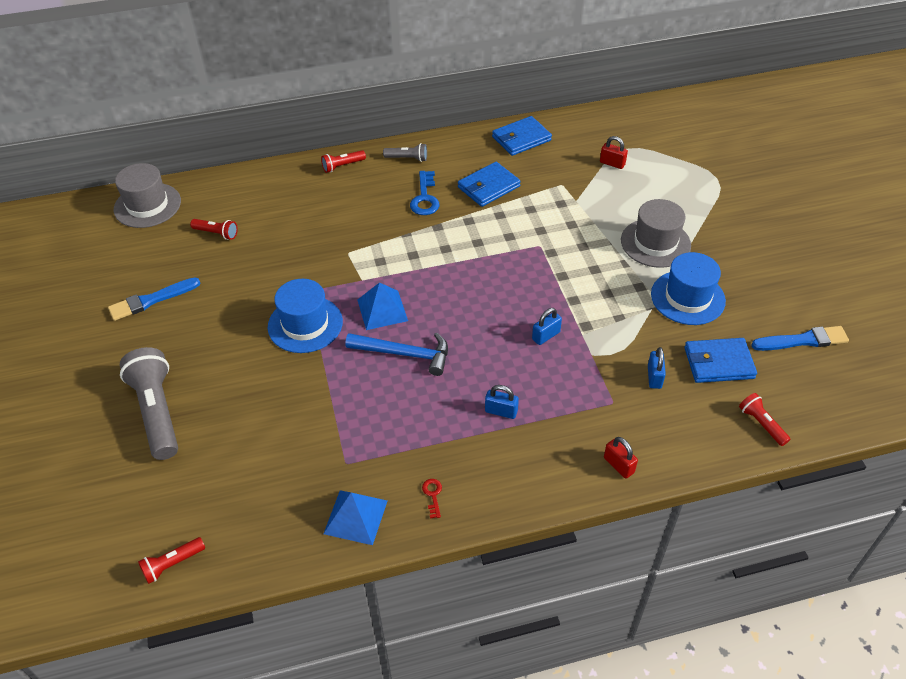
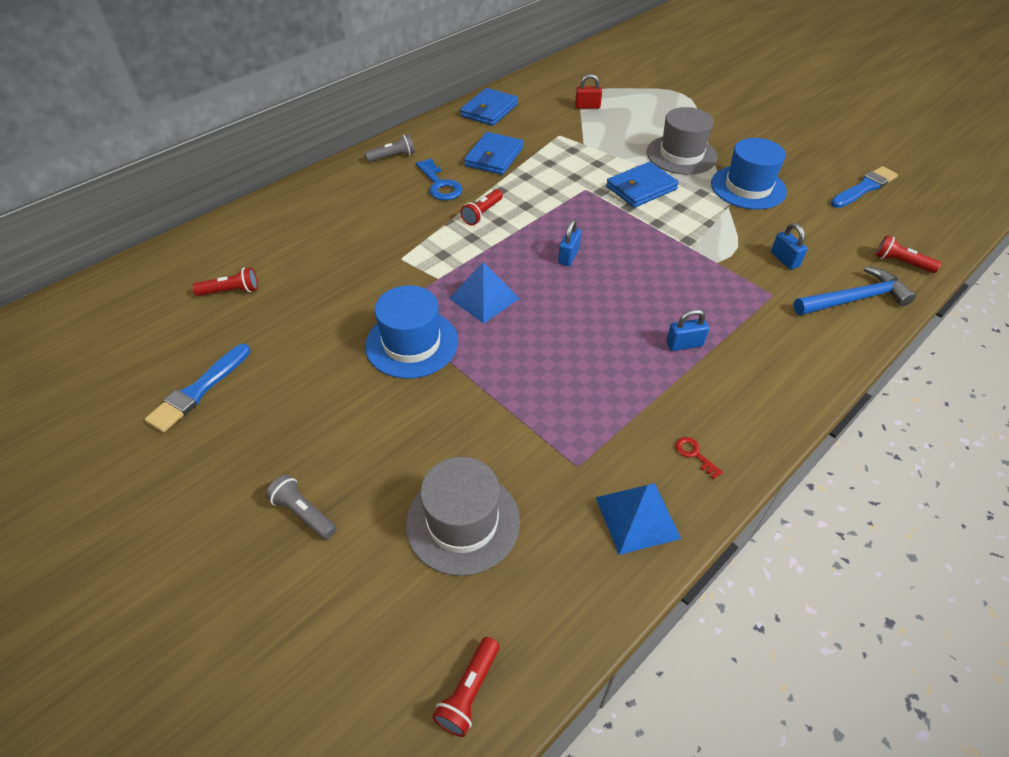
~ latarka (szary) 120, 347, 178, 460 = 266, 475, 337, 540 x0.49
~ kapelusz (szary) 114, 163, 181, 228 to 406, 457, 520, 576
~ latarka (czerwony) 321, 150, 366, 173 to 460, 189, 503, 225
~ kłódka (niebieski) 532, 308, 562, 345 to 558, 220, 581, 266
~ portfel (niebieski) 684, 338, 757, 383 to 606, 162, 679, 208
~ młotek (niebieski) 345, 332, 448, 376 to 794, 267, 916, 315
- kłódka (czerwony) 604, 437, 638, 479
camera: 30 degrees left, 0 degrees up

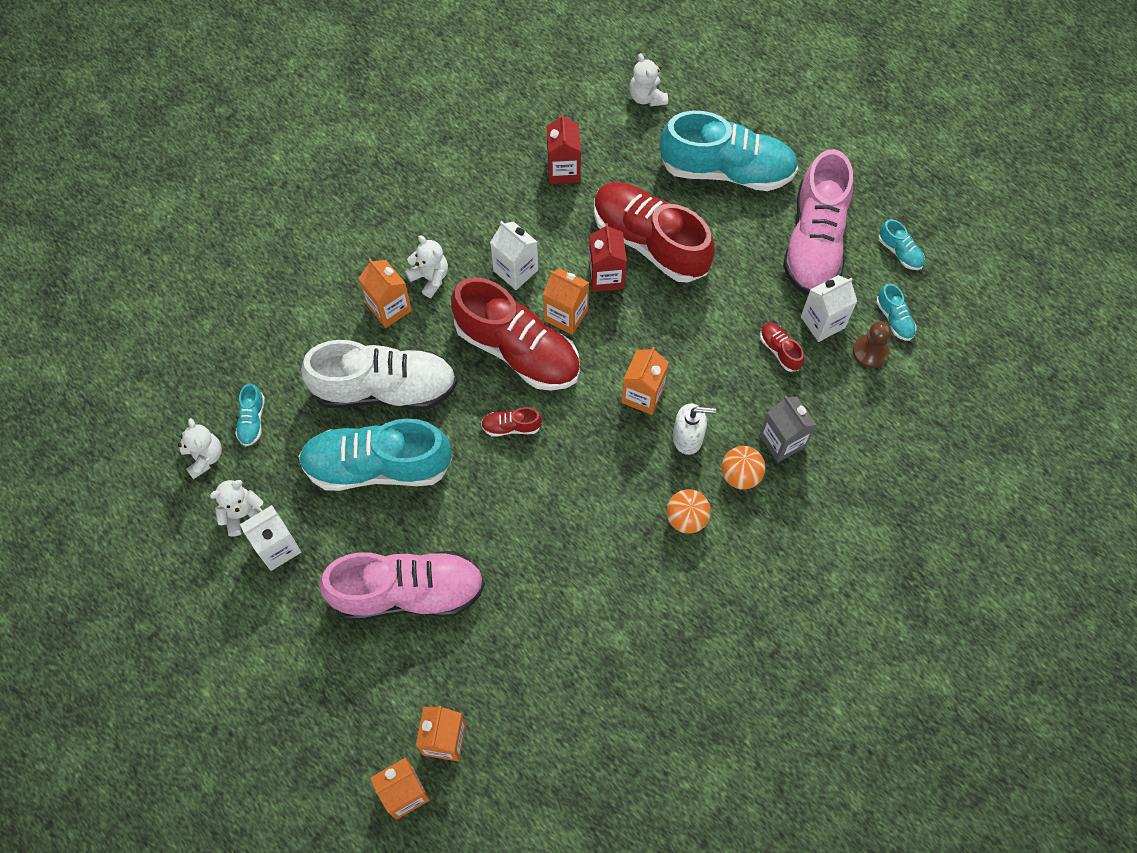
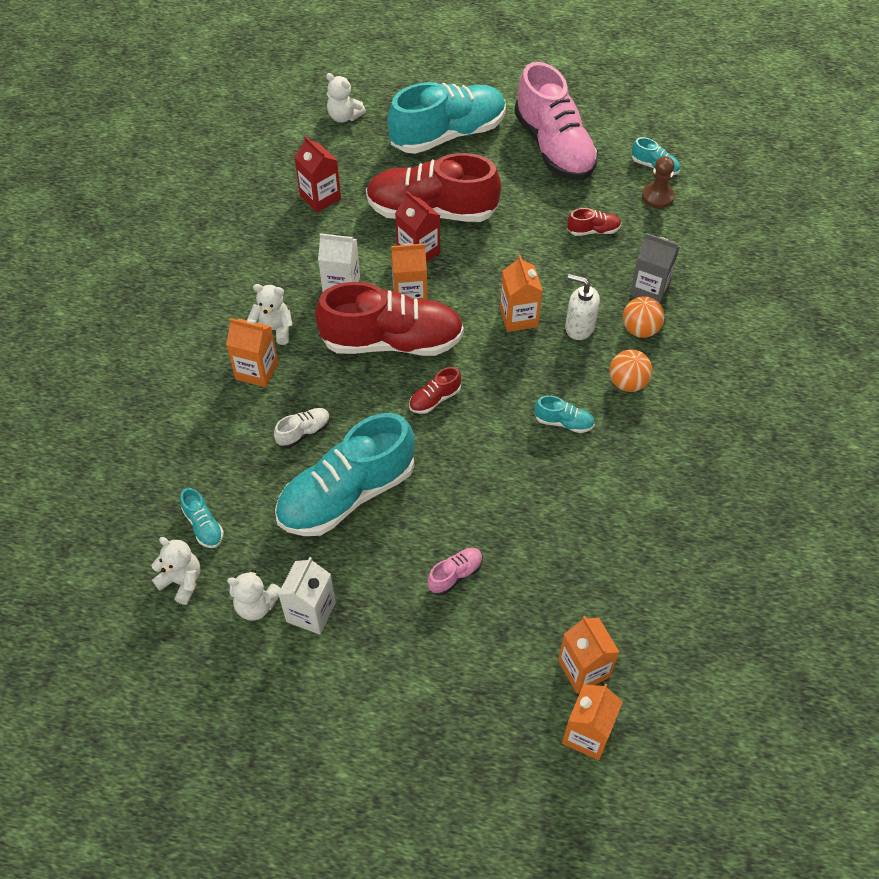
~ miś (biały) 210, 480, 263, 537 = 227, 569, 281, 621 105 degrees counterclockwise
~ but (biały) 301, 340, 457, 410 = 274, 408, 330, 448 x0.41
~ but (różowy) 319, 551, 485, 621 = 427, 548, 483, 595 x0.41
~ but (turkusowy) 878, 219, 925, 270 to 534, 395, 595, 433
~ dozownik mydła (biały) 673, 404, 716, 455 = 565, 274, 600, 340 120 degrees counterclockwise
~ but (czerwony) 760, 322, 804, 372 = 567, 208, 621, 236 150 degrees clockwise
- karton mleka (biały) 801, 275, 857, 342
camera: 35 degrees left, 10 degrees down

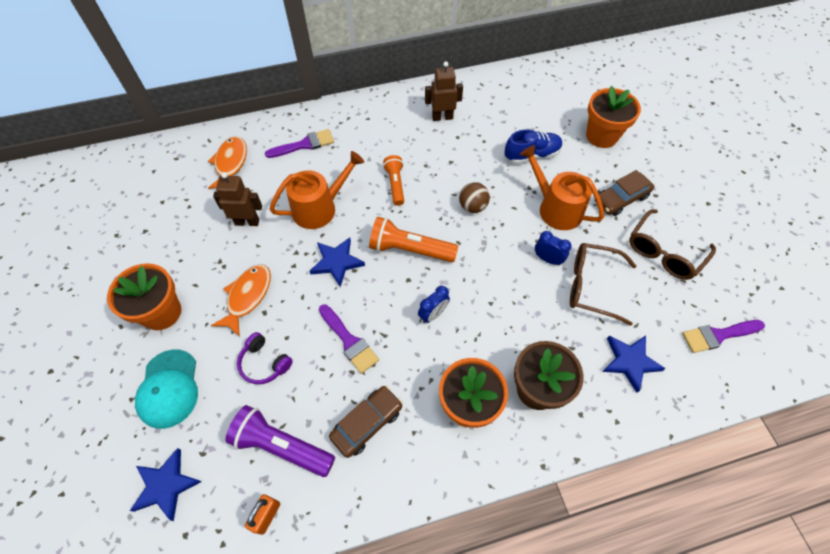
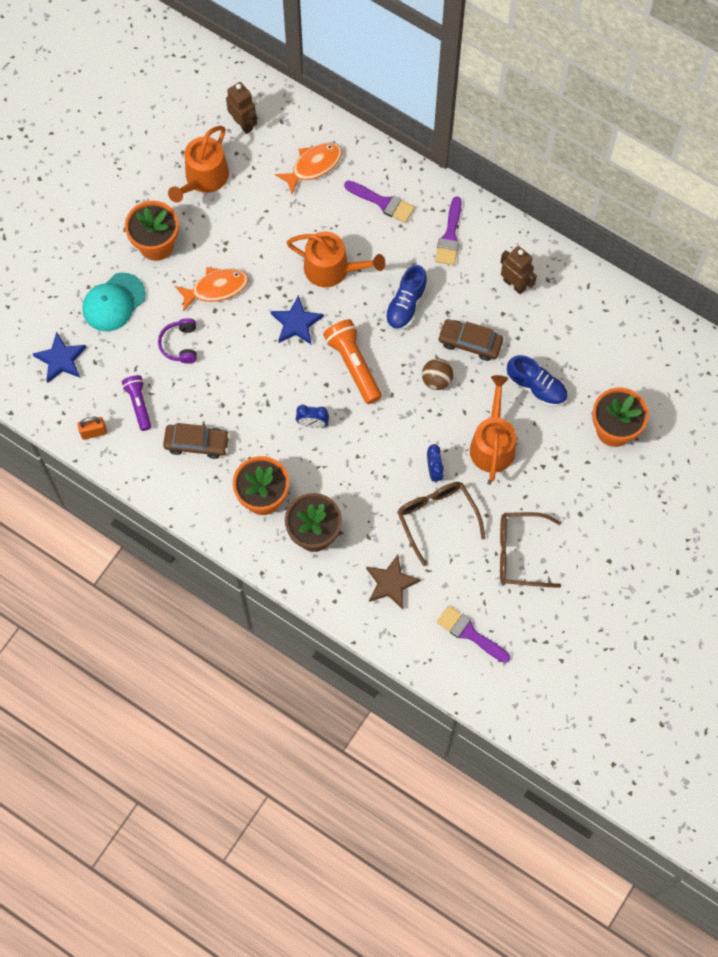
~ latarka (fioletowy) 225, 405, 335, 477 = 122, 375, 151, 431 x0.64
+ konewka (pomarańczowy) 168, 126, 229, 203
~ robot (brązowy) 213, 172, 262, 226 to 226, 82, 257, 134
~ gwiazda (niebieski) 602, 335, 666, 393 to gwiazda (brązowy) 366, 555, 421, 610
~ latarka (pomarańczowy) 383, 155, 404, 206 to but (niebieski) 385, 265, 427, 331
~ pędzel (fioletowy) 319, 304, 379, 374 to 435, 196, 462, 265
~ samochód (brązowy) 595, 170, 654, 216 to 438, 319, 503, 361
camera: 50 degrees right, 10 degrees up

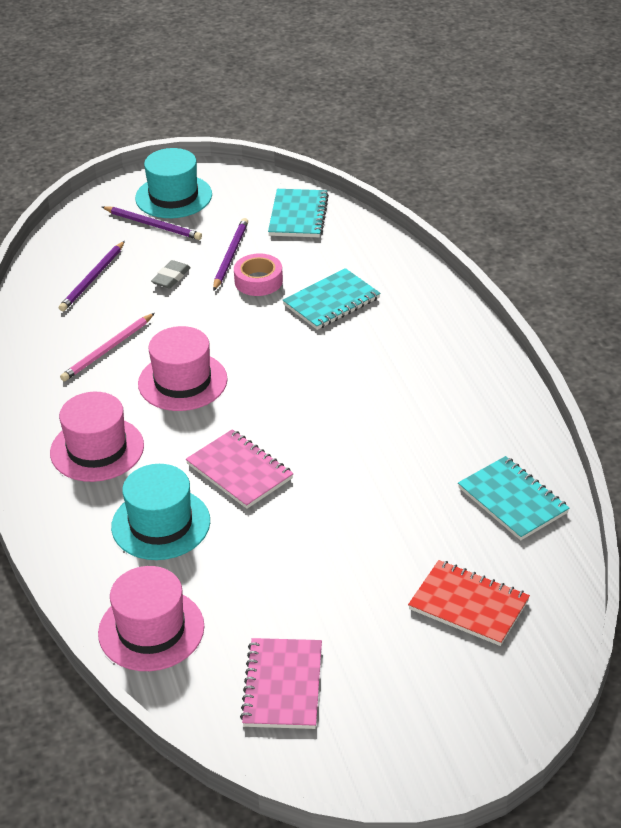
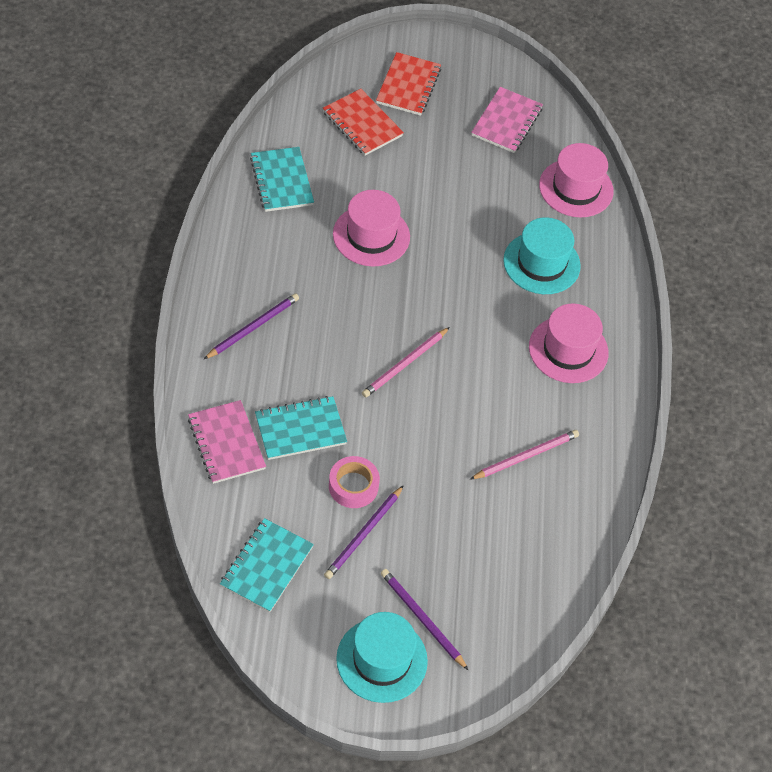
~ zeszyt (różowy) 186, 429, 294, 509 to 188, 400, 266, 484
~ ołówek (fioletowy) 59, 241, 125, 311 to 204, 293, 299, 359
~ kapelusz (różowy) 138, 326, 228, 411 to 333, 190, 410, 267
+ ołówek (różowy) 362, 327, 450, 397
+ zeszyt (czerwony) 376, 52, 441, 116
- gumka do mazania (szary) 151, 260, 191, 289
camera: 165 degrees left, 15 degrees up

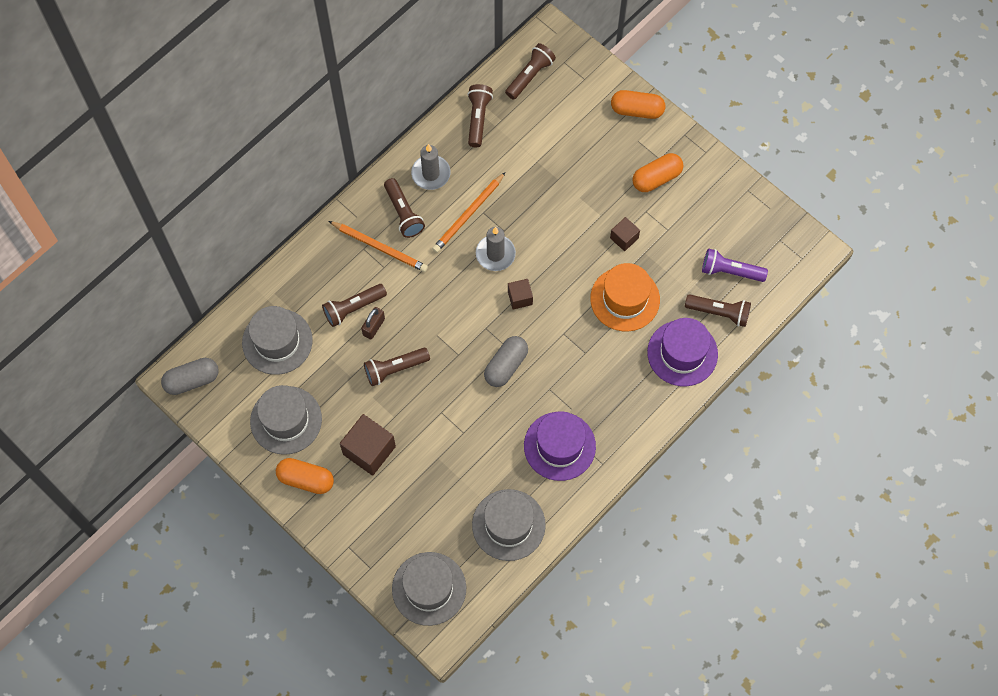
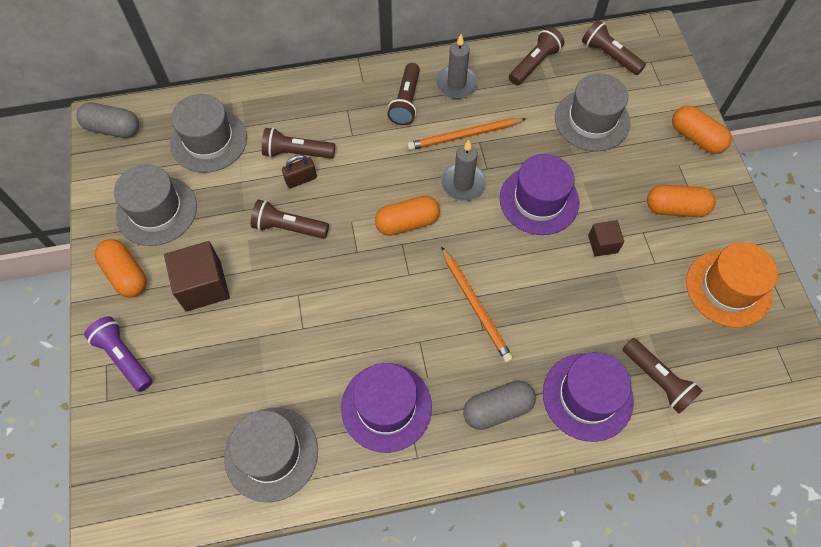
~ latarka (fioletowy) 702, 248, 768, 282 to 84, 316, 152, 392
+ kapsułka (pomarańczowy) 375, 196, 440, 236
~ ołówek (pomarańczowy) 329, 221, 428, 272 to 441, 246, 513, 363
~ kapsułka (szary) 484, 336, 528, 387 to 463, 381, 536, 430
+ kapelusz (fioletowy) 500, 154, 579, 235
~ kapelusz (szary) 392, 552, 466, 626 to 555, 73, 630, 151
~ latarka (brązowy) 505, 43, 556, 100 = 582, 20, 646, 75 120 degrees counterclockwise
~ kapelusz (pomarańczowy) 590, 263, 660, 332 to 686, 243, 778, 328
- sześcian (brązowy) 508, 279, 533, 309
camera: 35 degrees right, 5 degrees down

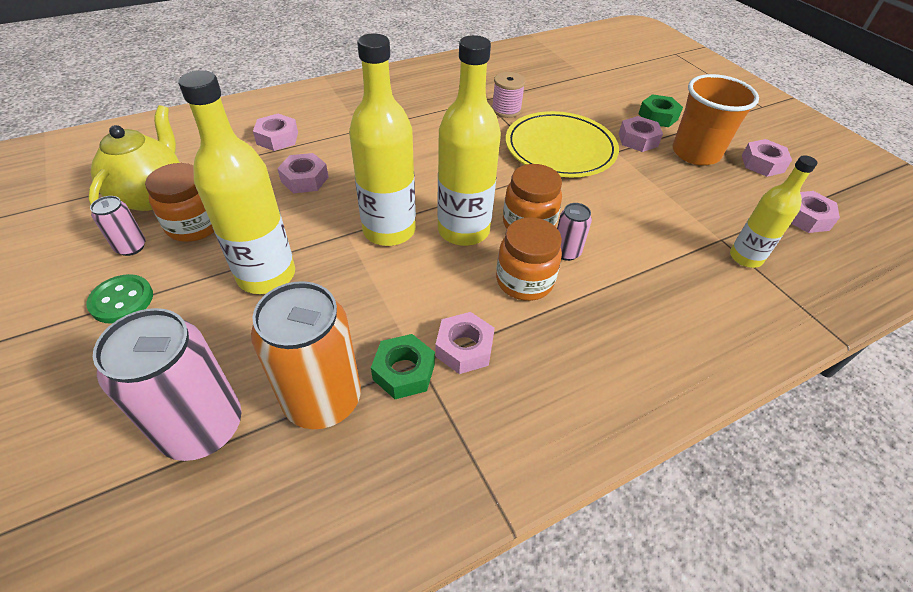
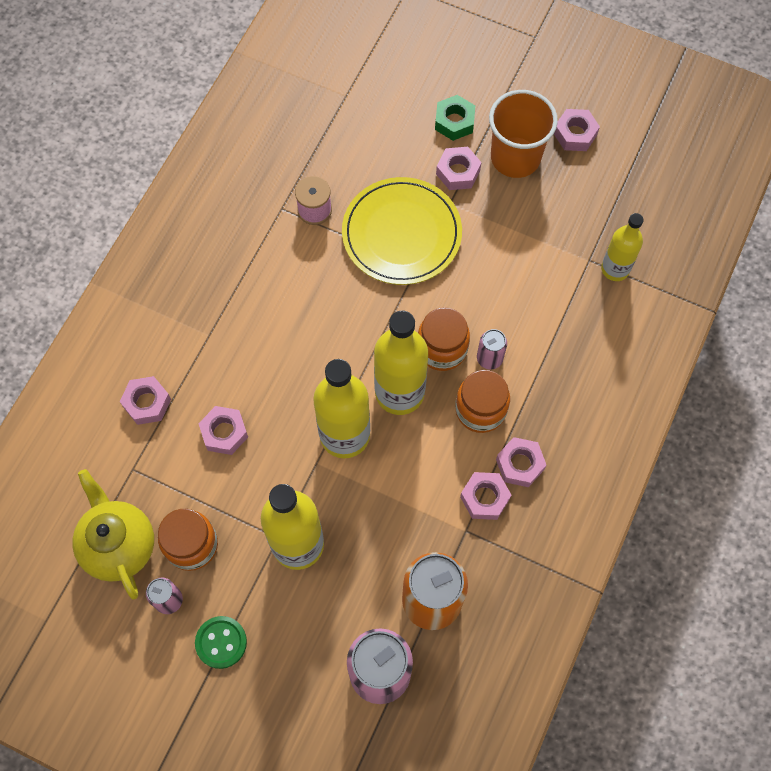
~ nakrętka (różowy) 791, 191, 840, 233 to 496, 437, 546, 487
- nakrętka (zielony) 371, 334, 435, 399
camera: 35 degrees left, 20 degrees up

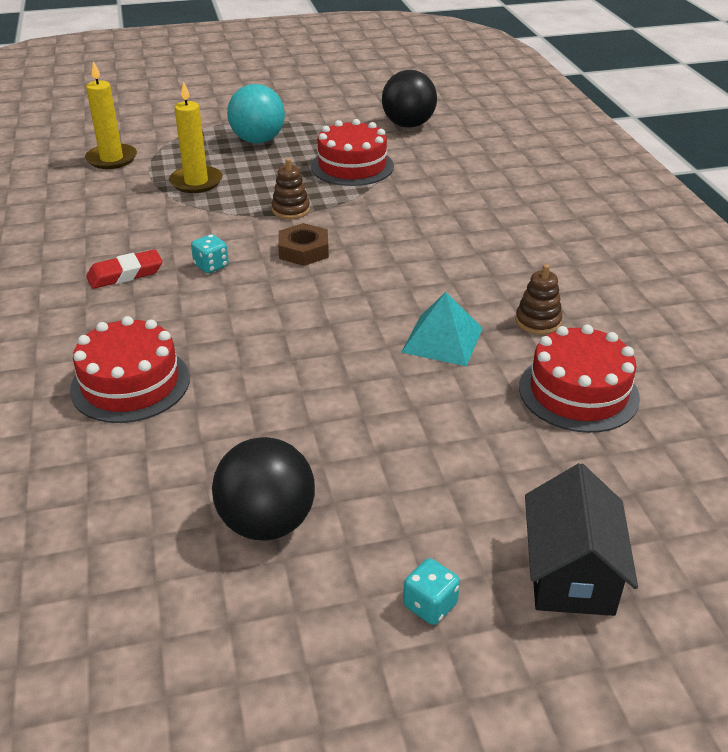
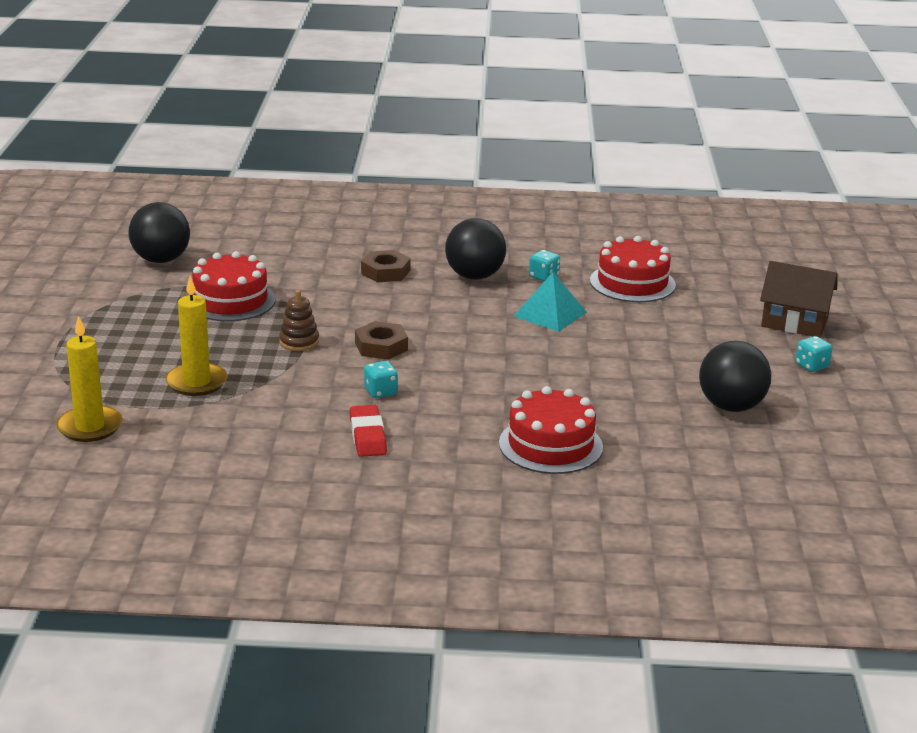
+ nakrętka (brązowy) 361, 250, 411, 282
+ piłka (czarny) 445, 218, 506, 279
~ zabawka nakładanka (brązowy) 515, 264, 562, 335 to kostka do gry (turkusowy) 529, 250, 560, 281
~ domek (czarny) 525, 463, 638, 616 to domek (brązowy) 760, 261, 837, 338
- piłka (turkusowy) 227, 84, 285, 143
camera: 75 degrees left, 10 degrees down

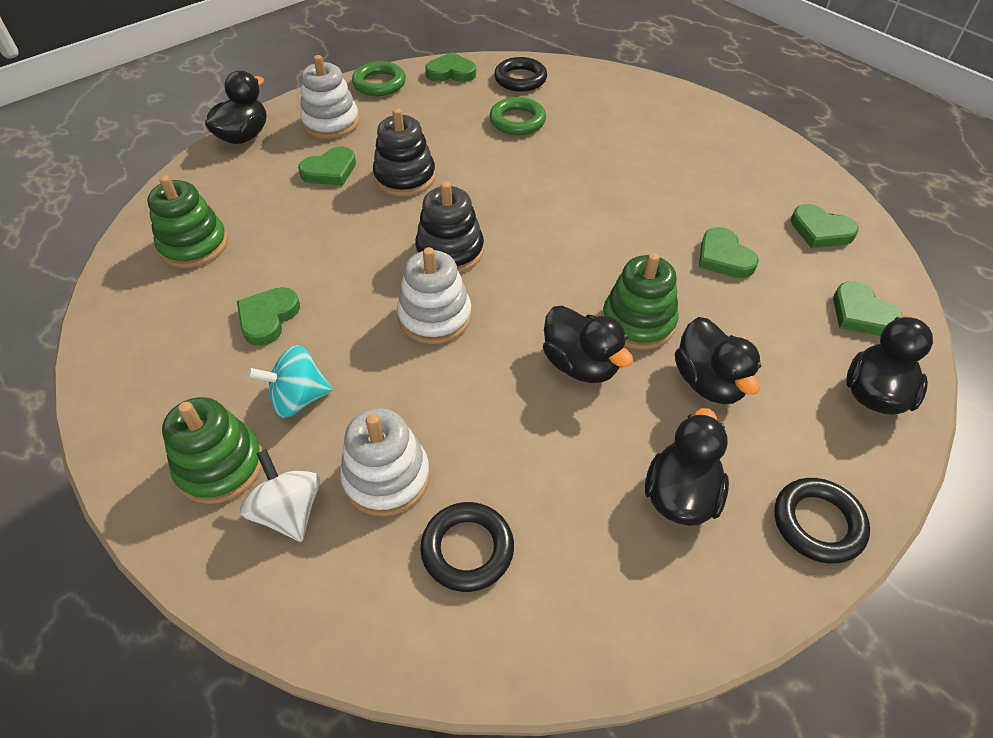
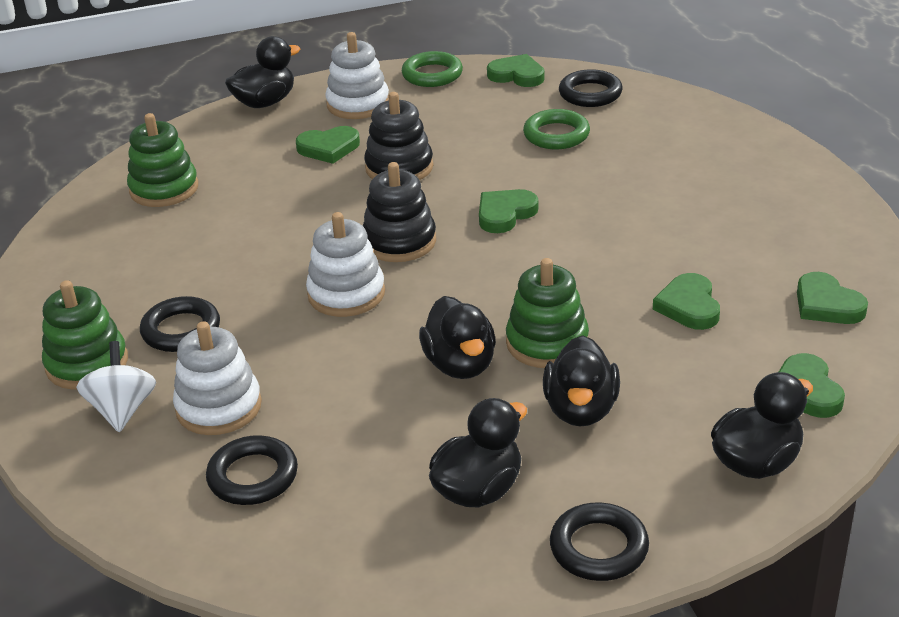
~ bączek (turkusowy) 247, 345, 332, 418 to pierścień (czarny) 140, 296, 220, 352
~ serce (zielony) 237, 287, 300, 346 to 479, 189, 538, 233
camera: 25 degrees right, 15 degrees down

